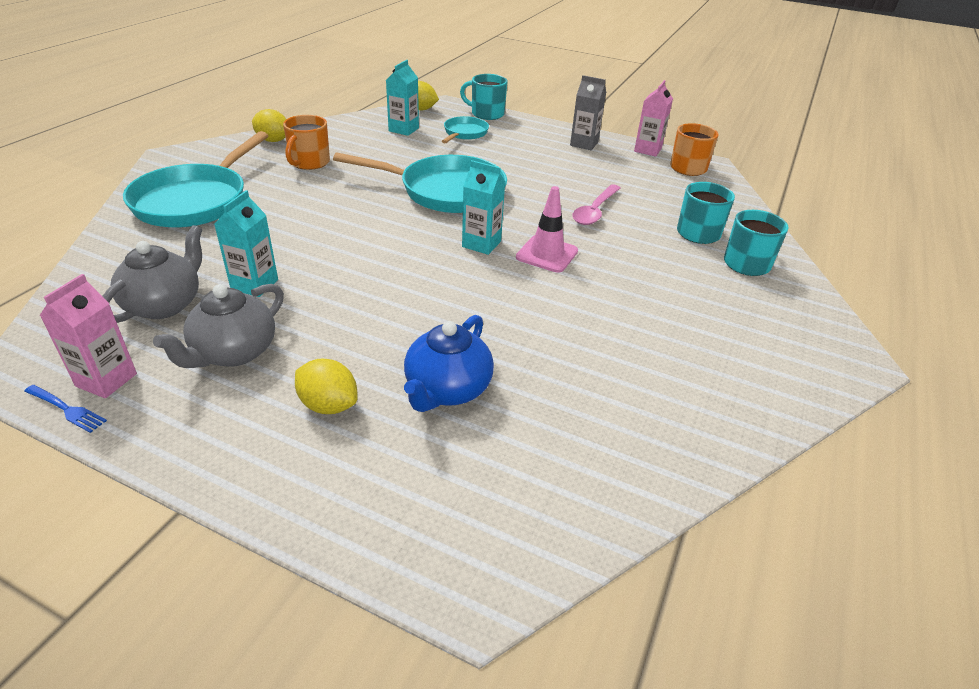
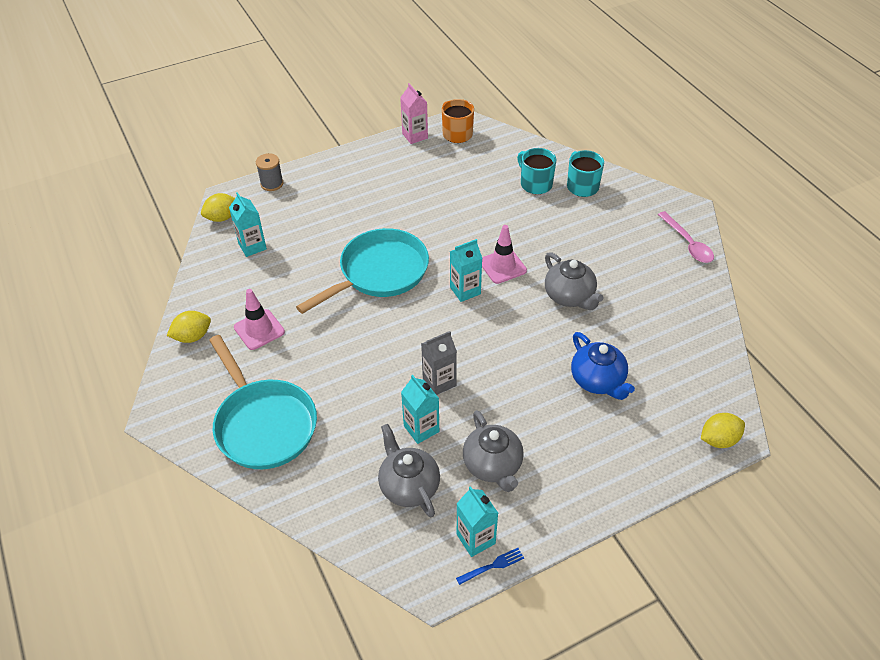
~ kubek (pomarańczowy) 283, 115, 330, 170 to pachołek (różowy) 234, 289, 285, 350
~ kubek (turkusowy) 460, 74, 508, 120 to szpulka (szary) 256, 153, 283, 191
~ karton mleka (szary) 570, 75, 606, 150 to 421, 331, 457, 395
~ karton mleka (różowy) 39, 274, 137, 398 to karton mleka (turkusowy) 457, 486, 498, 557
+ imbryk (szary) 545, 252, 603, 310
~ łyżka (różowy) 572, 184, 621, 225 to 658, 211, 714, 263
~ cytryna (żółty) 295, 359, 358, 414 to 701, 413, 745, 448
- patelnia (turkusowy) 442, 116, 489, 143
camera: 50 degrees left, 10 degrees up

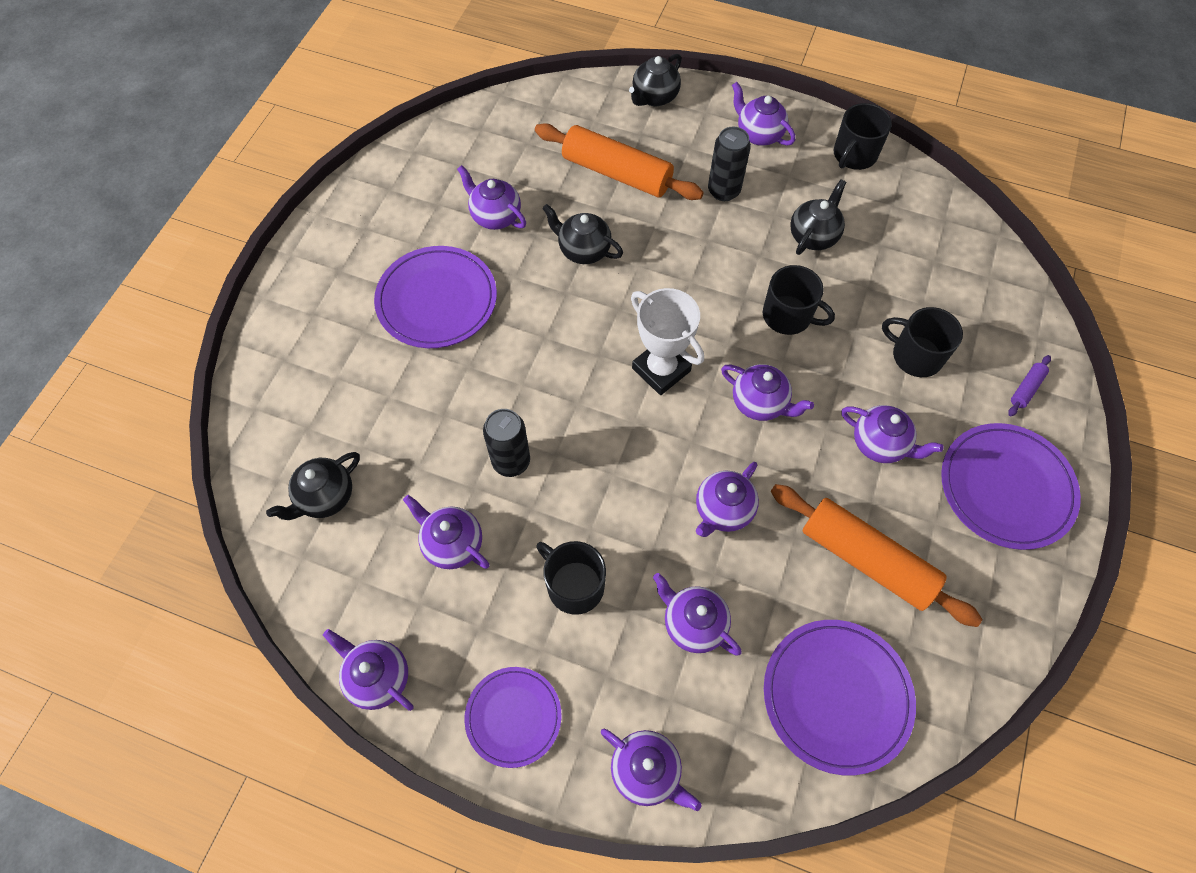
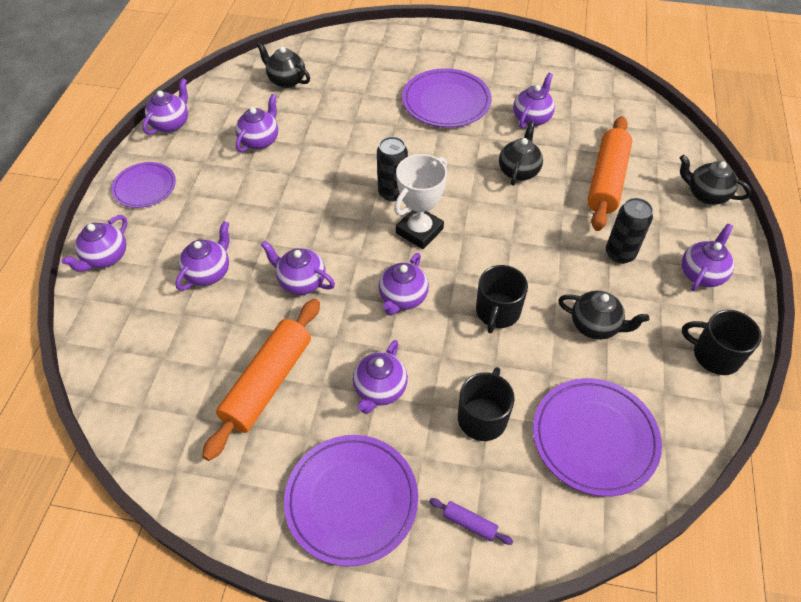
~ puszka (czarny) 483, 409, 530, 477 to 377, 137, 408, 201
~ talerz (fioletowy) 764, 620, 916, 775 to 533, 378, 662, 497
- kubek (czarny) 536, 541, 606, 615
camera: 80 degrees right, 10 degrees down

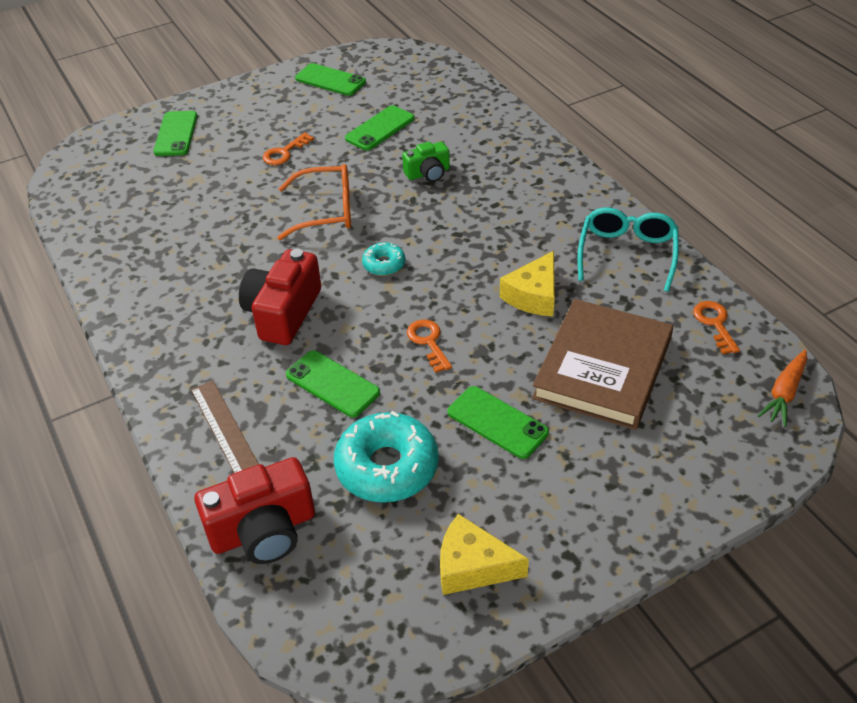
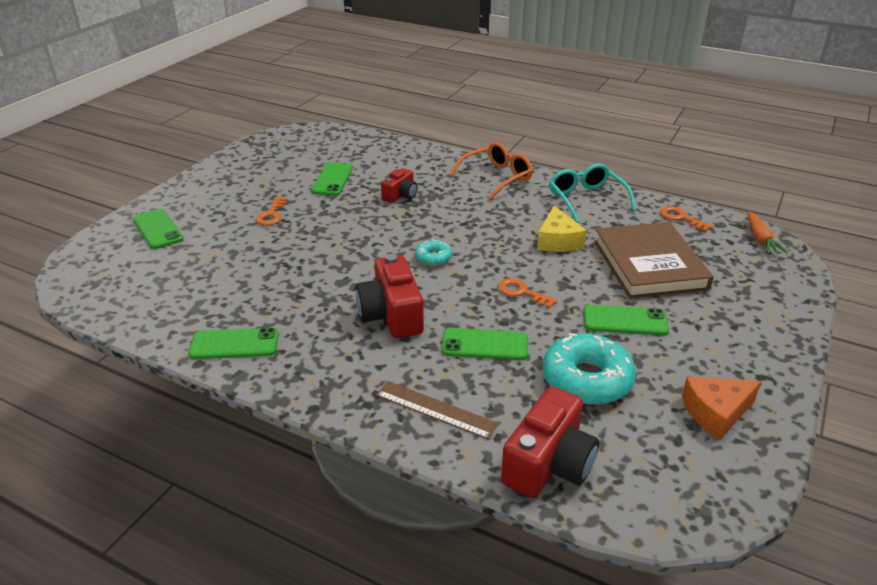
~ telefon (zielony) 295, 63, 366, 96 to 188, 328, 279, 359
~ aparat fotograficzny (zielony) 402, 142, 450, 182 to aparat fotograficzny (czerwony) 381, 168, 418, 203
~ okulary (pomarańczowy) 277, 164, 351, 240 to 449, 142, 533, 200
~ ser (żółty) 440, 514, 529, 595 to ser (pomarańczowy) 682, 376, 762, 440
camera: 35 degrees left, 10 degrees down

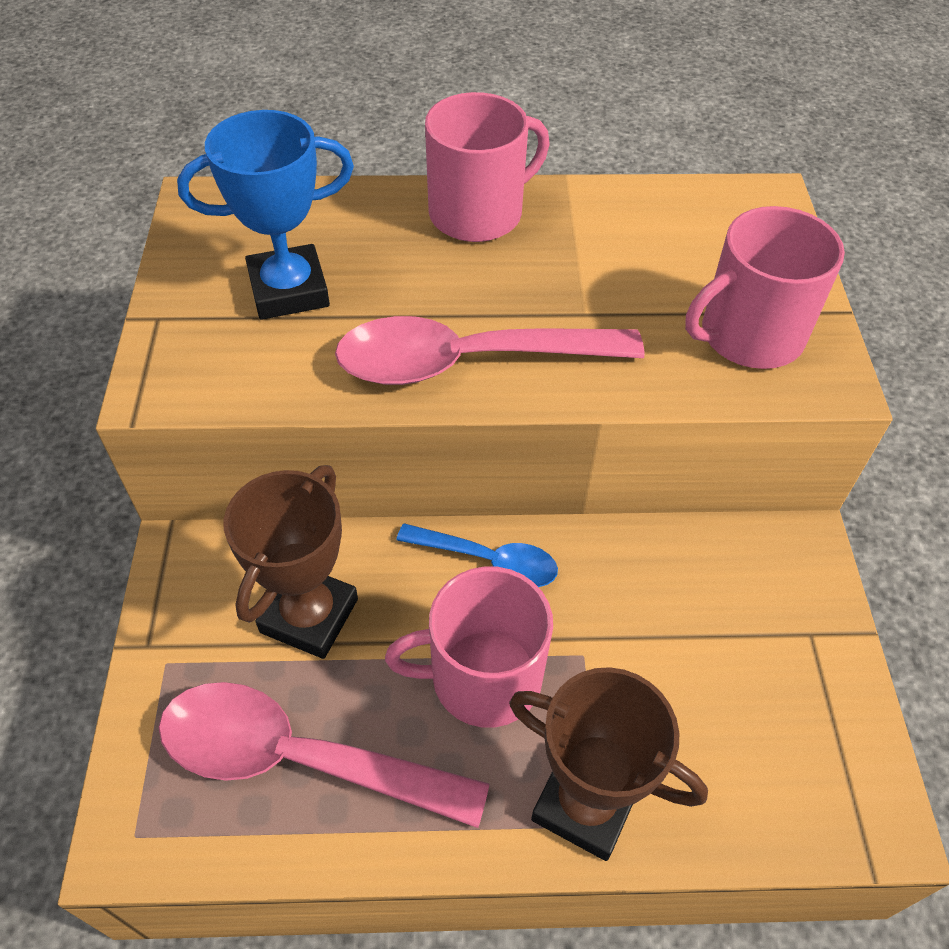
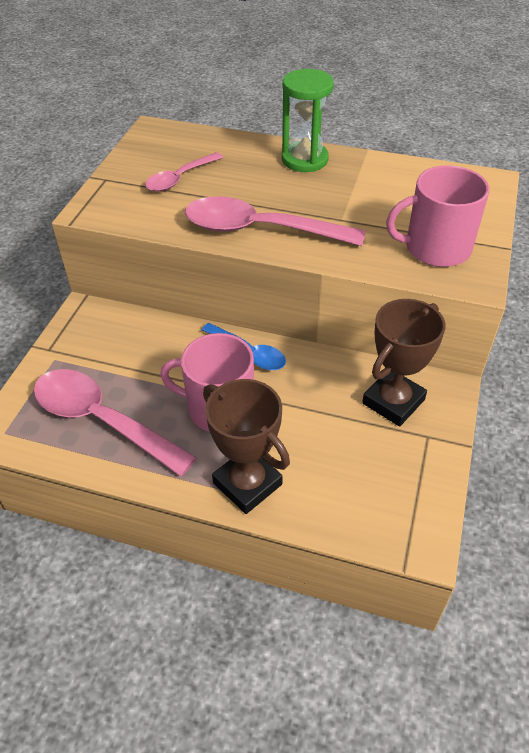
~ puchar (niebieski) 177, 110, 354, 320 to łyżka (różowy) 145, 152, 223, 192
~ kubek (różowy) 425, 92, 549, 242 to klepsydra (zielony) 282, 69, 334, 172
~ puchar (brązowy) 224, 465, 358, 659 to 362, 299, 446, 427
camera: 20 degrees right, 5 degrees down

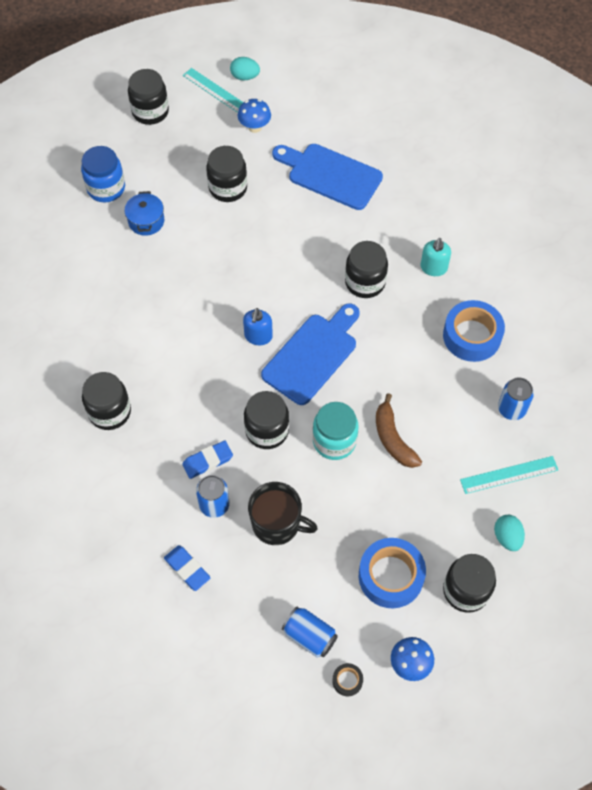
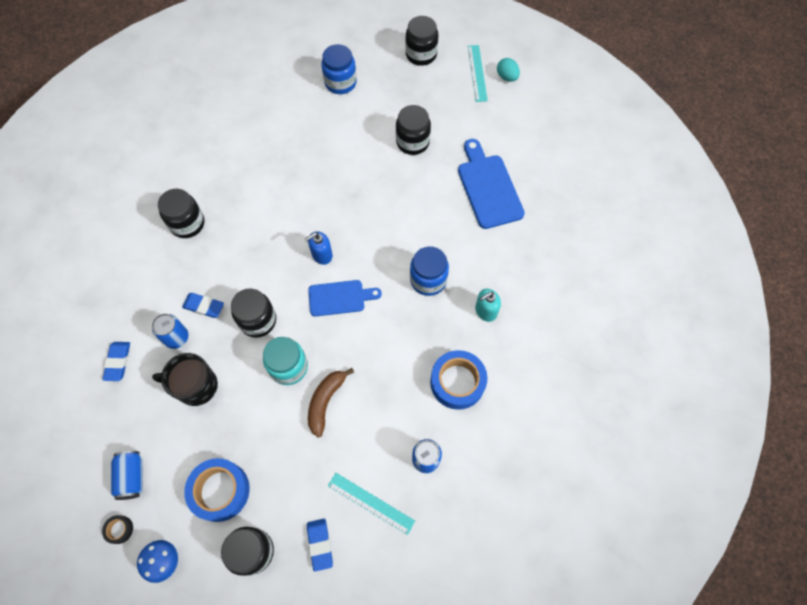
~ kubek (czarny) 248, 482, 318, 545 = 152, 353, 218, 406 120 degrees clockwise
~ jajko (turkusowy) 494, 515, 525, 551 to gumka do mazania (niebieski) 307, 519, 333, 572
~ deska do krojenia (niebieski) 261, 303, 360, 405 = 308, 280, 382, 317 x0.66
~ słoik (czarny) 345, 241, 388, 298 to słoik (niebieski) 410, 246, 449, 296
- garnek (niebieski) 124, 191, 164, 236
- grzyb (niebieski) 238, 99, 271, 133
camera: 45 degrees right, 5 degrees up

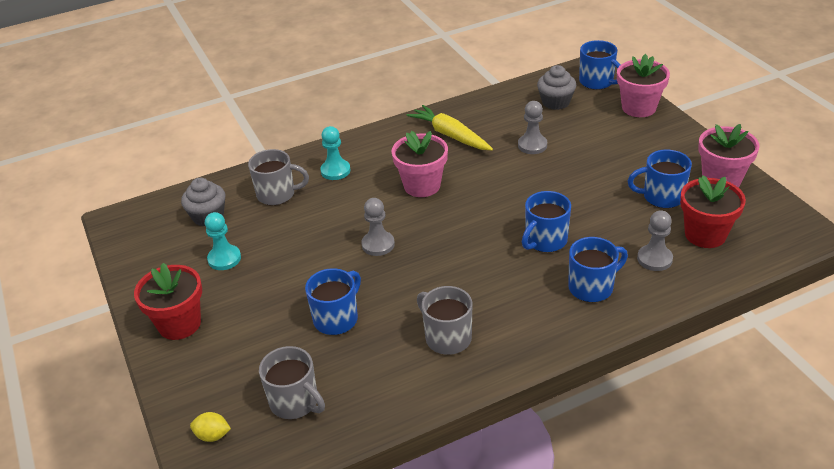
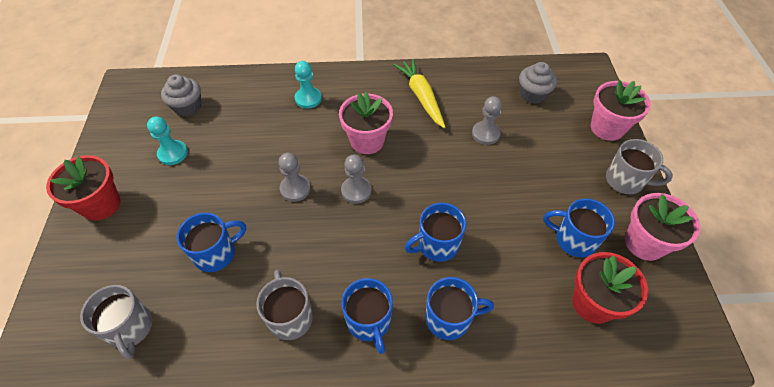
~ pionek (szary) 637, 211, 673, 271 to 341, 154, 372, 204
~ kubek (niebieski) 579, 40, 620, 90 to 341, 278, 393, 354
~ kubek (szary) 248, 149, 309, 205 to 606, 139, 673, 194
- cytryna (żółty) 190, 412, 231, 442
camera: 20 degrees right, 15 degrees up

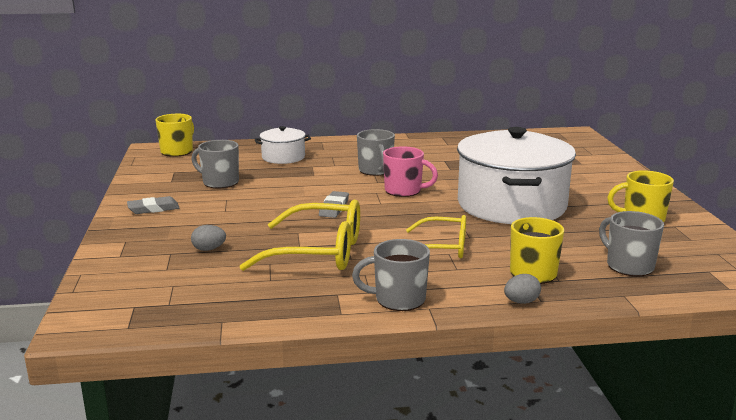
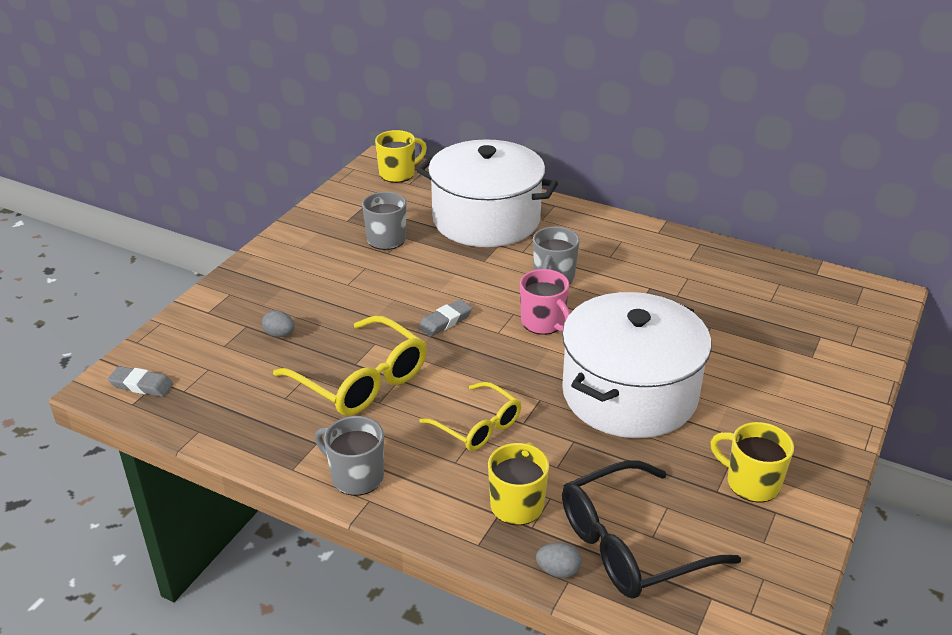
~ gumka do mazania (szary) 127, 196, 180, 214 to 108, 366, 173, 397
~ garnek (biały) 255, 126, 311, 164 = 417, 139, 558, 247 x2.12
~ jajko (szary) 504, 274, 541, 304 to 536, 542, 582, 578
~ kubek (szary) 599, 211, 664, 277 to okulary (czarny) 562, 460, 741, 599
camera: 35 degrees right, 15 degrees up

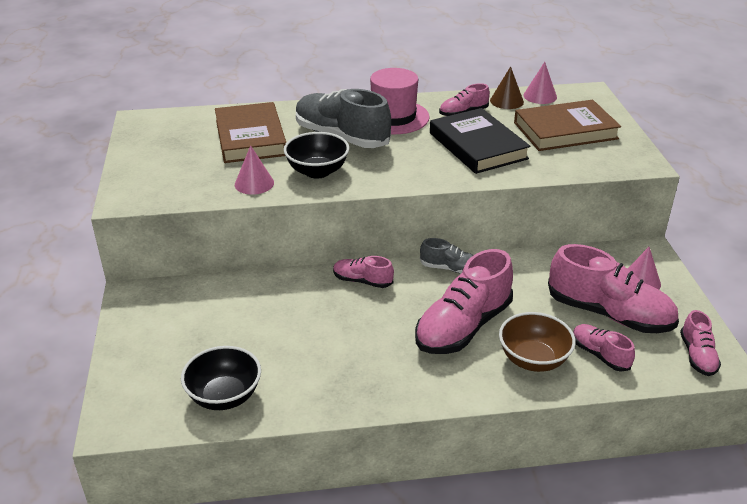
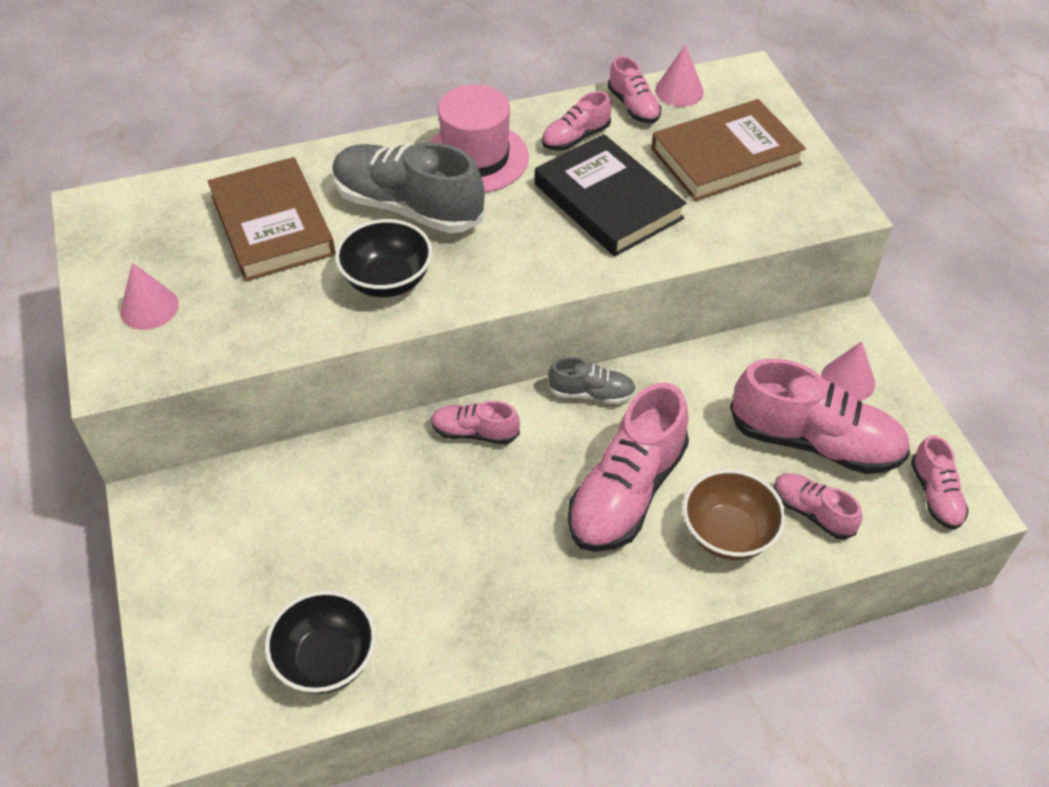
~ stożek (różowy) 235, 145, 274, 195 to 120, 263, 179, 330
~ stożek (brązowy) 490, 66, 524, 109 to but (różowy) 608, 56, 661, 123
camera: 10 degrees left, 15 degrees up

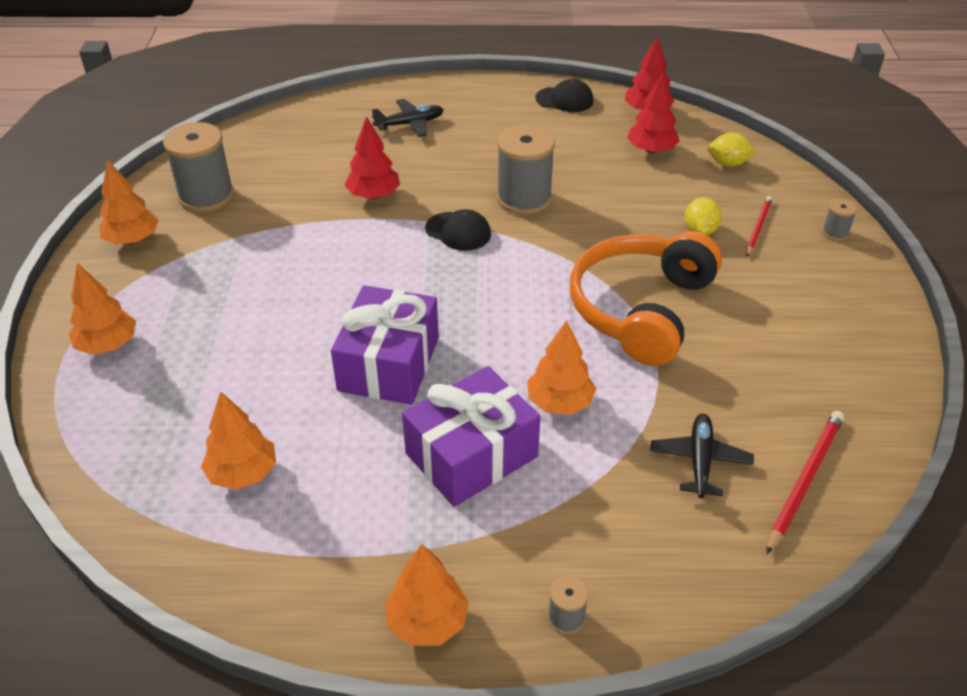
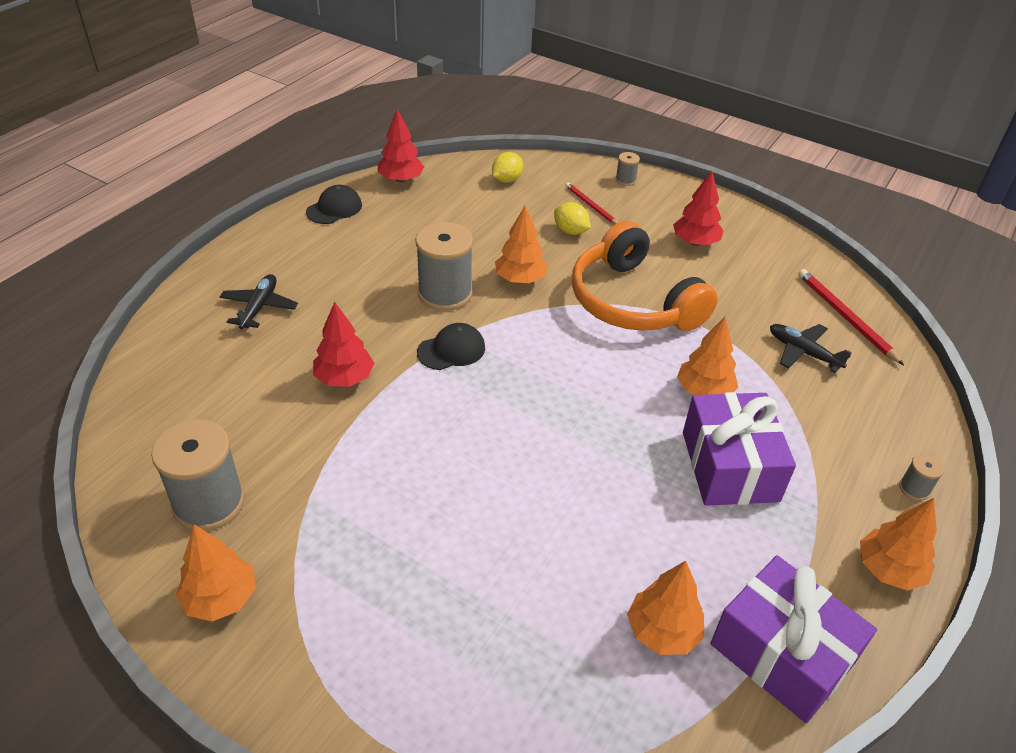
~ drzewko (pomarańczowy) 69, 263, 136, 355 to 495, 206, 548, 283
~ drzewko (czerwony) 627, 73, 680, 154 to 673, 171, 724, 246
~ prezent (fioletowy) 331, 285, 439, 405 to 711, 555, 877, 723
camera: 60 degrees left, 0 degrees up

